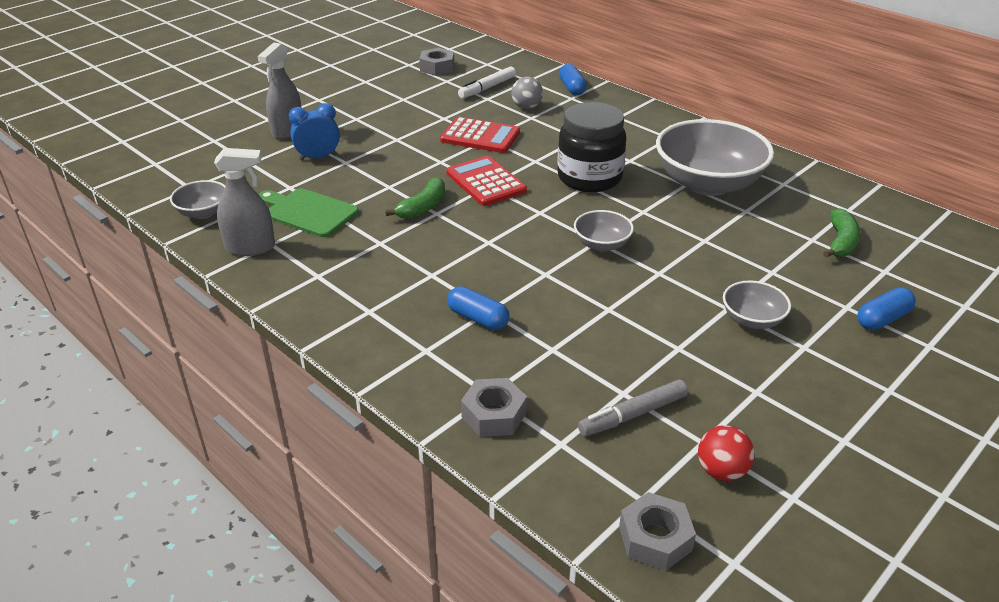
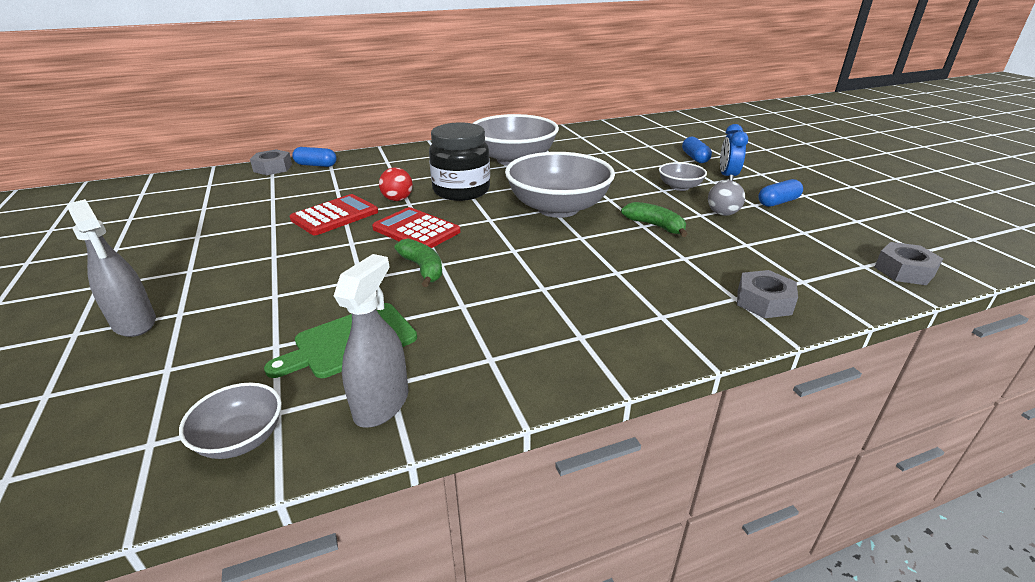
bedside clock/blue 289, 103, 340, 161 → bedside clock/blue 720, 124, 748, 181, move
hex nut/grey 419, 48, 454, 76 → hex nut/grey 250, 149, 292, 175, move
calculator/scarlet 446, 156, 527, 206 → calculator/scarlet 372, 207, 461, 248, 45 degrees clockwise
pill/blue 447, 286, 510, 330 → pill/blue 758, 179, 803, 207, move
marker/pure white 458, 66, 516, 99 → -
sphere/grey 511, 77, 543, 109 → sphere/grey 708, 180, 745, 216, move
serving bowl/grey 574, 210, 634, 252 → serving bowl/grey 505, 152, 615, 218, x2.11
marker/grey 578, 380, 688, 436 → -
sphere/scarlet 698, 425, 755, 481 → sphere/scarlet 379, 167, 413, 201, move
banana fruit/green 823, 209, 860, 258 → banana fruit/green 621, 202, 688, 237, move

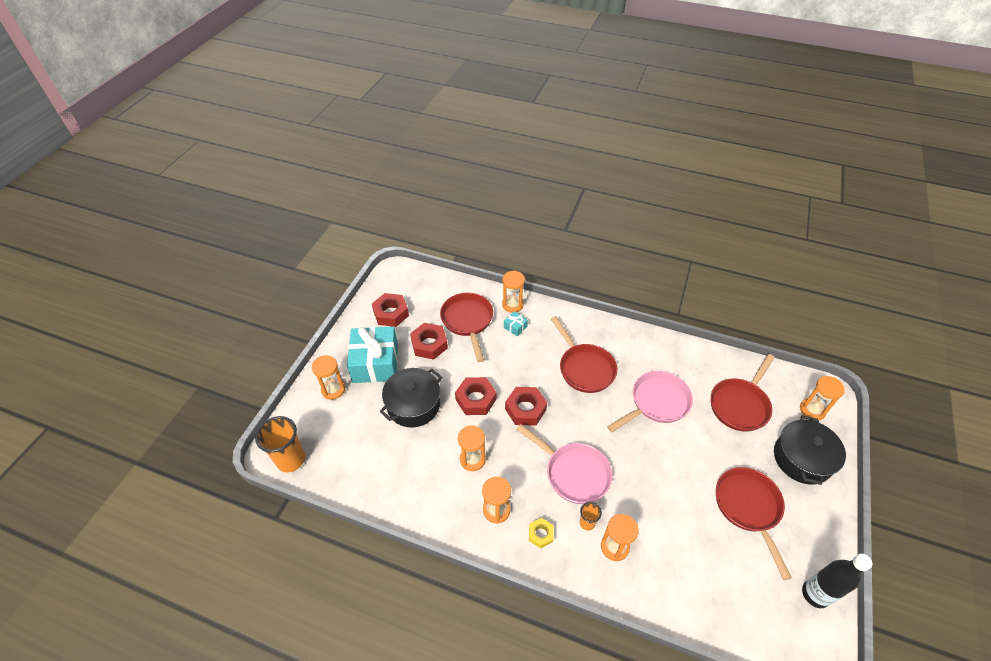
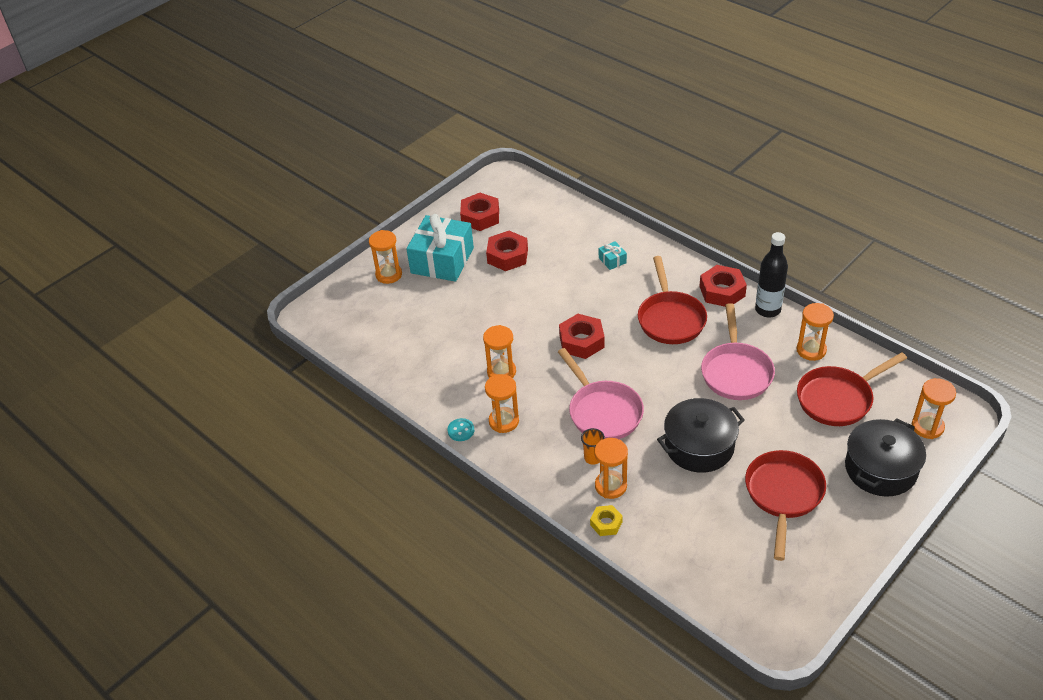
beaker/bright orange 255, 416, 305, 472 → -
cooking pot/jet-black 380, 368, 442, 428 → cooking pot/jet-black 657, 398, 745, 473, move
frying pan/scarlet 440, 293, 493, 362 → -
hex nut/scarlet 455, 377, 496, 415 → hex nut/scarlet 699, 265, 747, 307, move
sandglass/bright orange 502, 271, 525, 313 → sandglass/bright orange 797, 303, 834, 361, move
hex nut/golden 529, 518, 554, 548 → hex nut/golden 590, 505, 623, 536, move
frying pan/pink 607, 371, 693, 432 → frying pan/pink 701, 303, 775, 400, 105 degrees clockwise
bottle/jet-black 802, 554, 872, 608 → bottle/jet-black 755, 232, 788, 318, move
- → button/aqua 447, 418, 474, 441

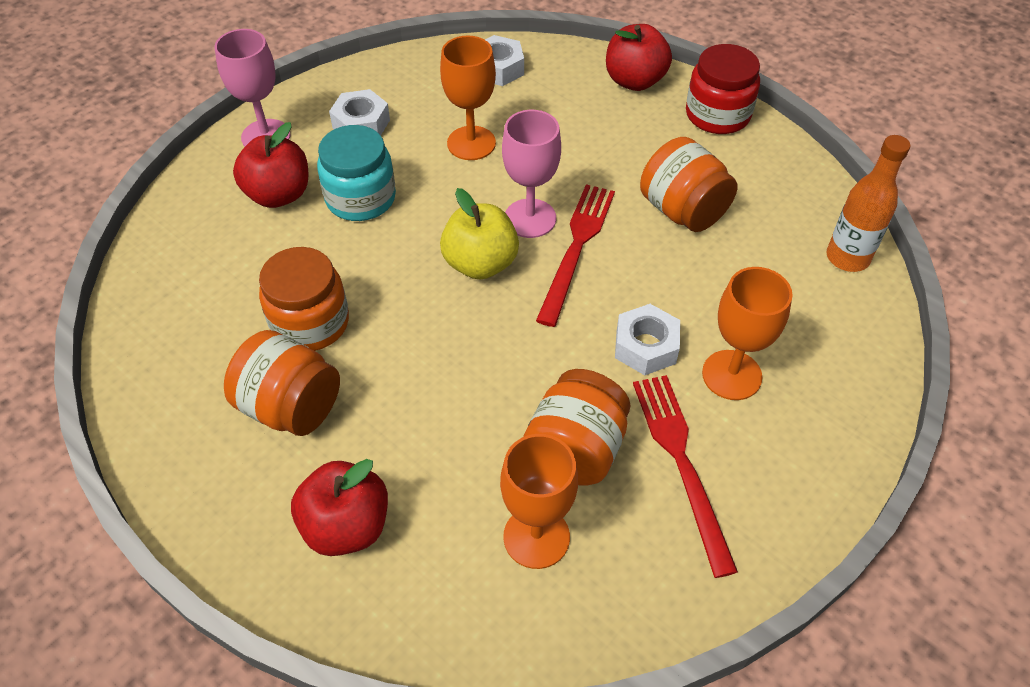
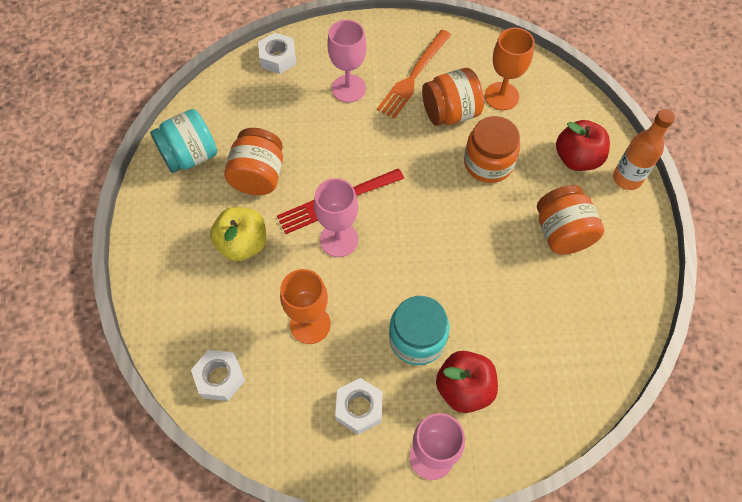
jar/bright orange 259, 247, 349, 351 → jar/bright orange 464, 116, 520, 183, move
apple/golden 440, 188, 519, 279 → apple/golden 210, 207, 266, 261, move
apple/scarlet 606, 24, 672, 91 → -
hex nut/pure white 615, 304, 680, 375 → hex nut/pure white 258, 33, 297, 74, move
table fork/scarlet 633, 375, 738, 578 → table fork/bright orange 377, 30, 451, 119
jar/scarlet 686, 44, 760, 134 → -
chalice/bright orange 702, 267, 793, 400 → chalice/pink 327, 20, 367, 103
bottle/bright orange 826, 135, 910, 272 → bottle/bright orange 613, 109, 675, 190, move
- → jar/aqua 150, 109, 217, 173

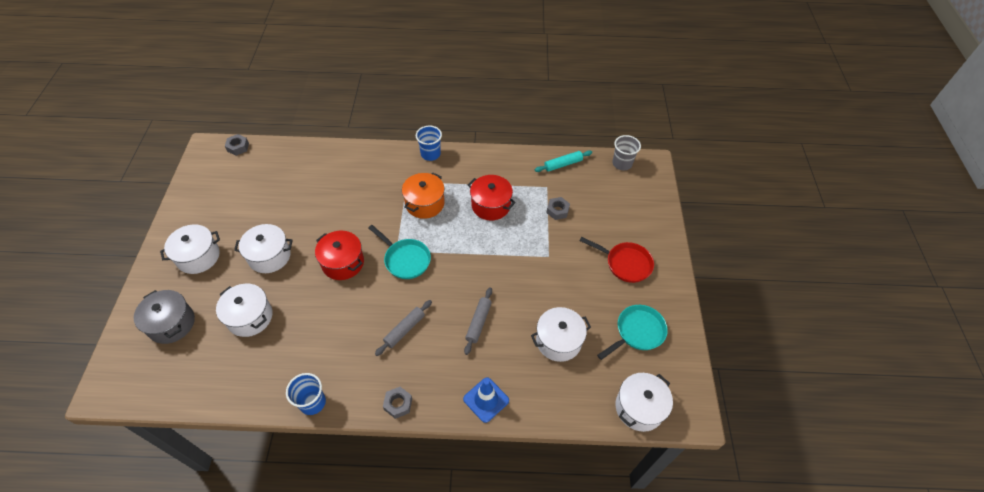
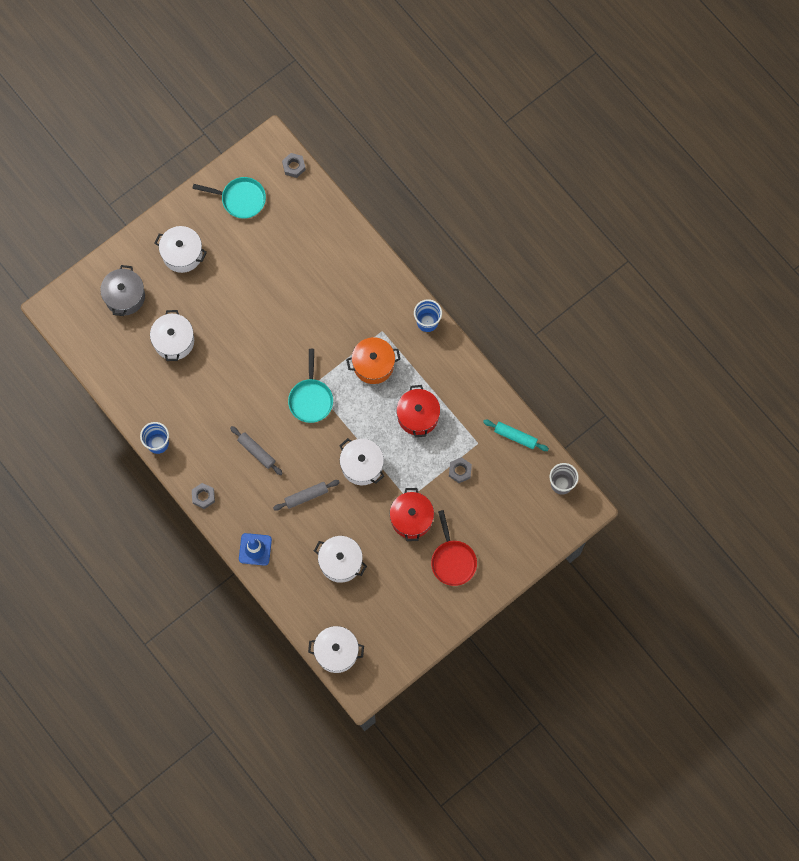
cooking pot/pure white 234, 224, 293, 273 → cooking pot/pure white 340, 438, 384, 485, move
cooking pot/scarlet 315, 231, 364, 280 → cooking pot/scarlet 390, 488, 434, 541, move
rolling pin/grey 375, 300, 432, 356 → rolling pin/grey 230, 426, 283, 475, 45 degrees clockwise
frying pan/aqua 597, 305, 668, 360 → frying pan/aqua 192, 177, 266, 219, move

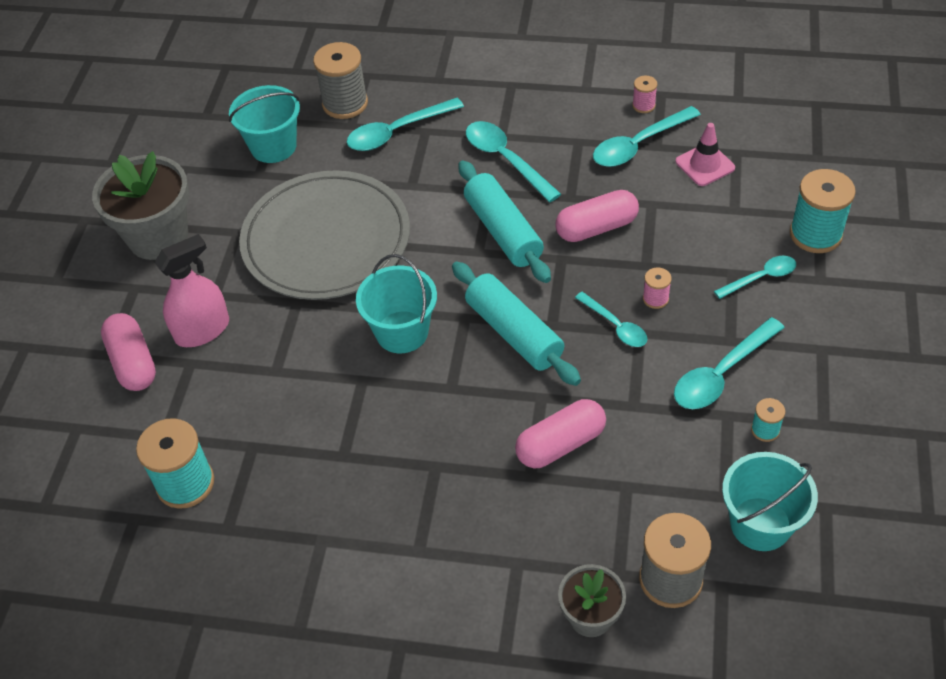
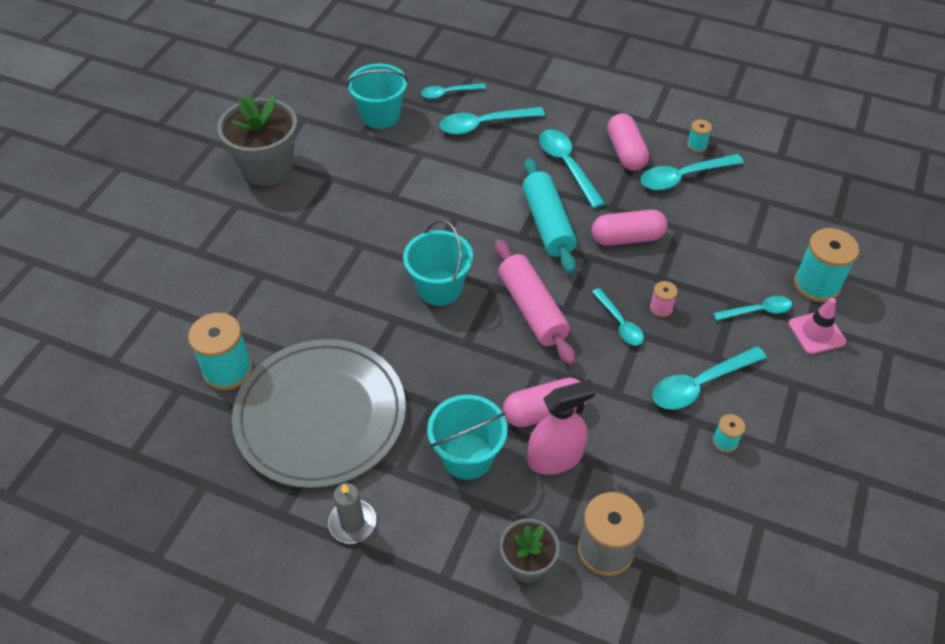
pill/pink 101, 313, 156, 391 → pill/pink 607, 113, 649, 171, move
sprayer/pink 154, 234, 229, 347 → sprayer/pink 528, 379, 596, 475, move
dinner plate/grey 239, 170, 410, 300 → dinner plate/grey 232, 339, 406, 488, move
bobbin/grey 313, 42, 368, 119 → teaspoon/aqua 421, 83, 486, 99
rolling pin/aqua 452, 262, 581, 386 → rolling pin/pink 495, 239, 576, 365
bobbin/pink 632, 76, 657, 113 → bobbin/aqua 687, 120, 712, 152
safety cone/pink 676, 123, 735, 186 → safety cone/pink 788, 298, 846, 354, move
sand bucket/aqua 722, 452, 818, 551 → sand bucket/aqua 427, 395, 507, 480, move
- → pillar candle/grey 328, 483, 376, 544

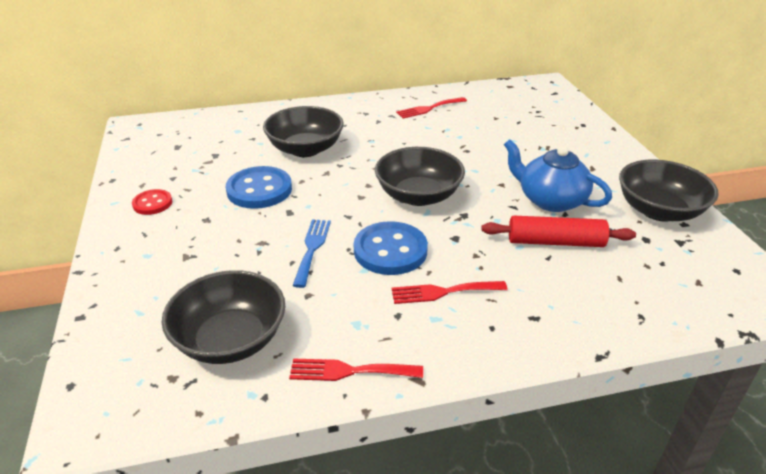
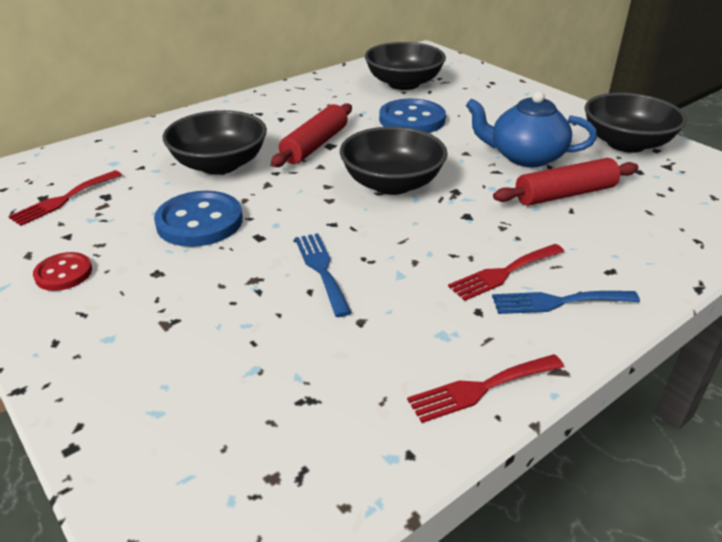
serving bowl/jet-black 162, 270, 285, 364 → serving bowl/jet-black 365, 42, 446, 90, move
button/blue 354, 221, 428, 275 → button/blue 379, 99, 446, 133, move
table fork/scarlet 396, 97, 467, 118 → table fork/scarlet 8, 170, 122, 226, move
- → rolling pin/scarlet 271, 103, 352, 167
- → table fork/blue 492, 291, 640, 314

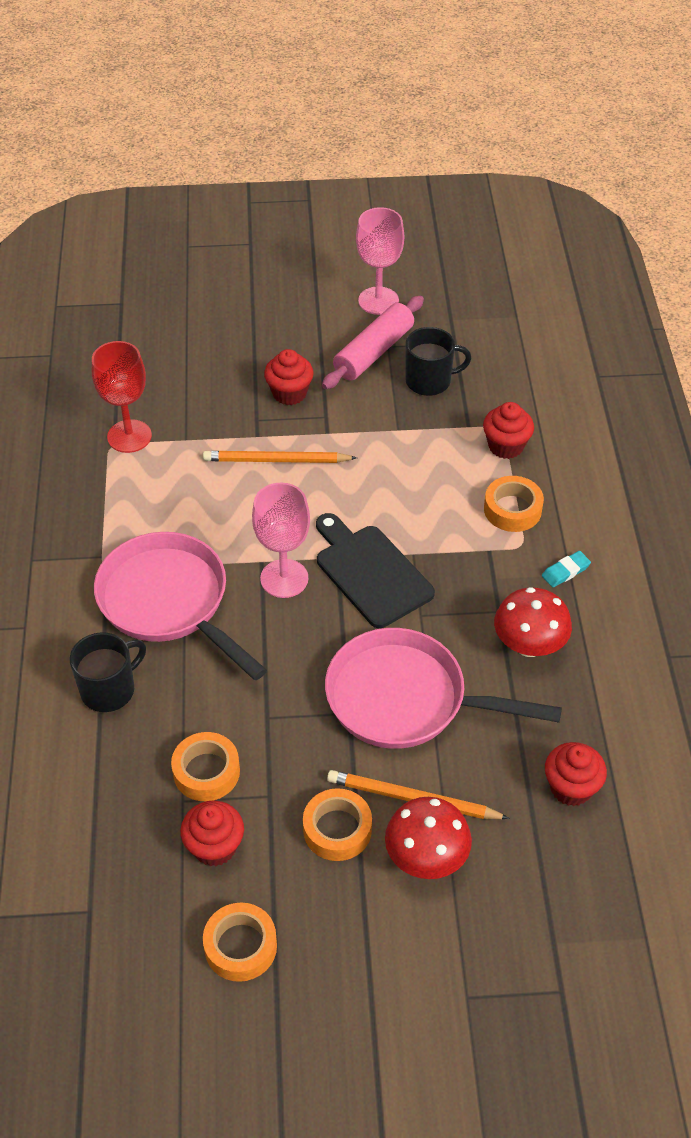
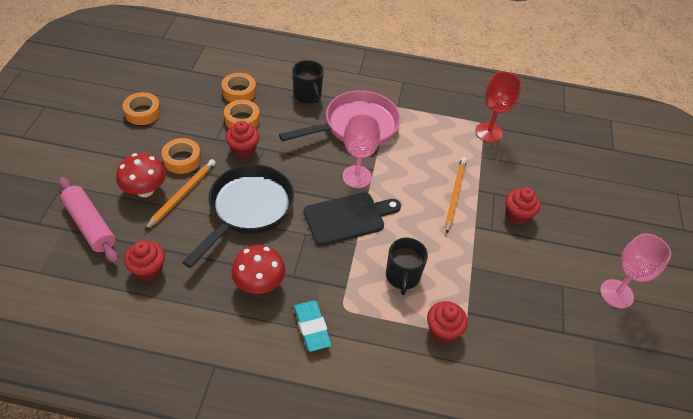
fairy cake/scarlet 180, 800, 244, 866 → fairy cake/scarlet 226, 121, 259, 158, move
rolling pin/pink 322, 296, 424, 389 → rolling pin/pink 59, 177, 118, 263, move
frying pan/pink 325, 628, 562, 749 → frying pan/jet-black 182, 164, 294, 268
mug/jet-black 405, 327, 472, 396 → mug/jet-black 386, 238, 428, 295, move
tape/bright orange 484, 476, 544, 532 → tape/bright orange 222, 73, 256, 102, move
eraser/aqua 542, 551, 591, 587 → eraser/aqua 294, 300, 332, 352, x1.63

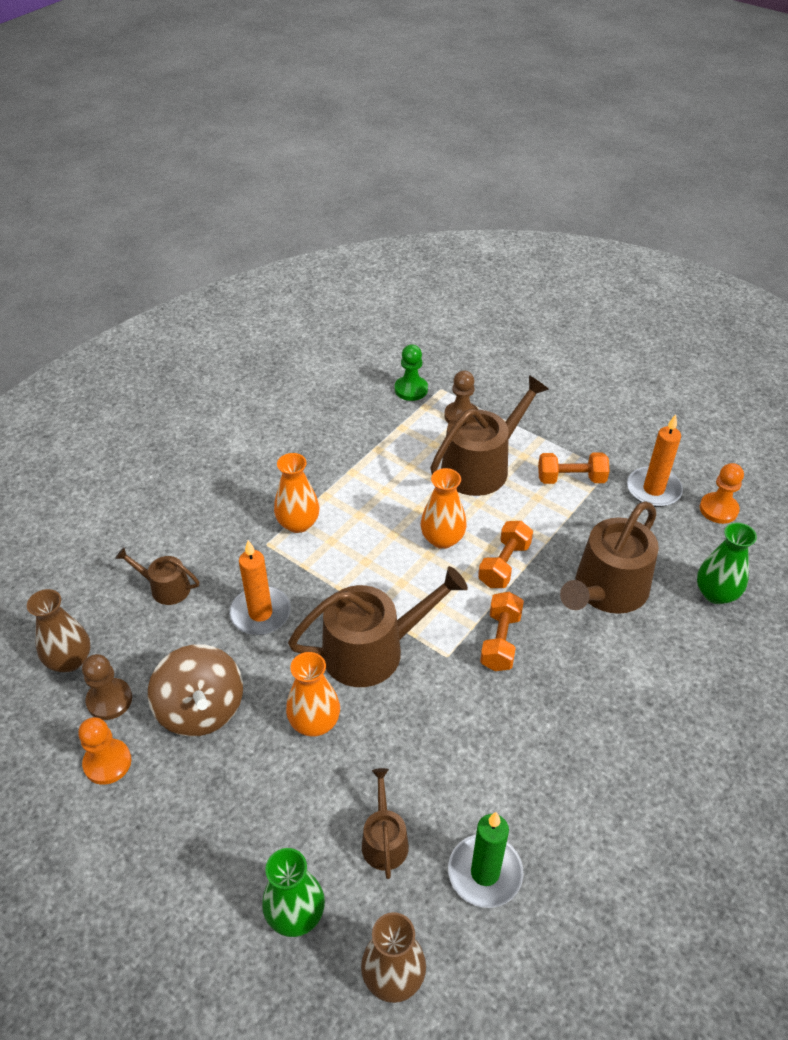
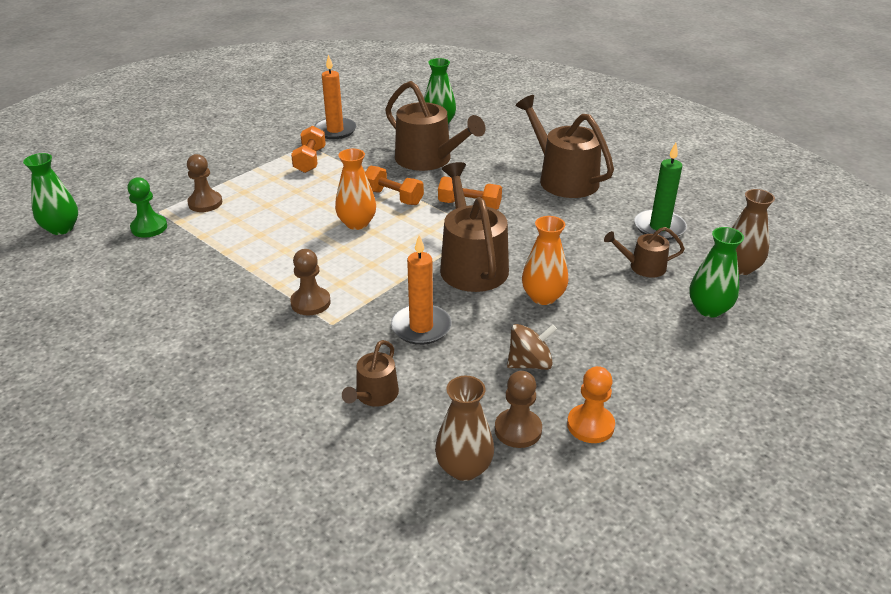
toy top/russet 148, 644, 243, 737 → toy top/russet 507, 324, 557, 370, x0.64
tall vase/bright orange 274, 453, 319, 533 → game pawn/russet 290, 249, 331, 315
sprinkling can/russet 430, 375, 549, 496 → sprinkling can/russet 515, 95, 614, 198, move
game pawn/bright orange 700, 463, 744, 524 → -
- → tall vase/green 23, 153, 78, 235

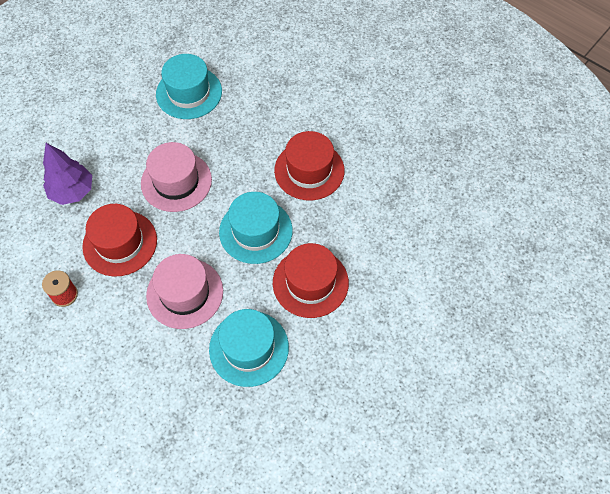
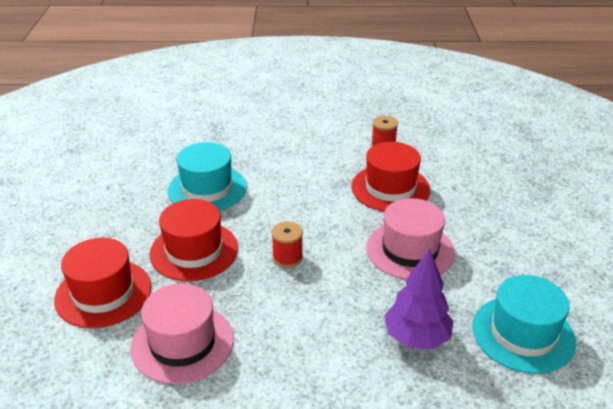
tree/violet 43, 143, 92, 205 → tree/violet 384, 248, 454, 349, move
top hat/pink 146, 254, 223, 329 → top hat/pink 130, 283, 234, 384, move
top hat/aqua 219, 192, 293, 264 → bobbin/scarlet 272, 221, 303, 268
top hat/scarlet 274, 131, 344, 200 → top hat/scarlet 54, 238, 151, 328, move

